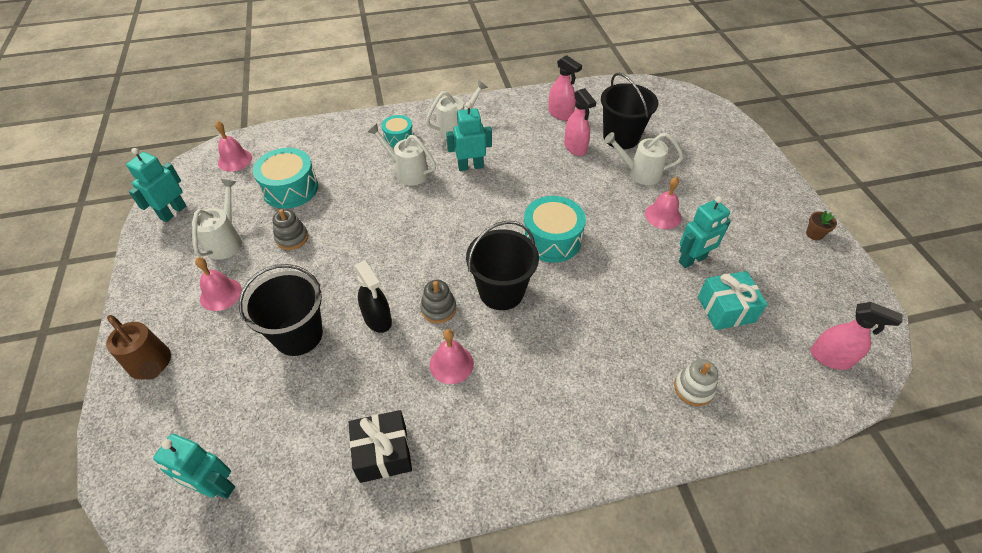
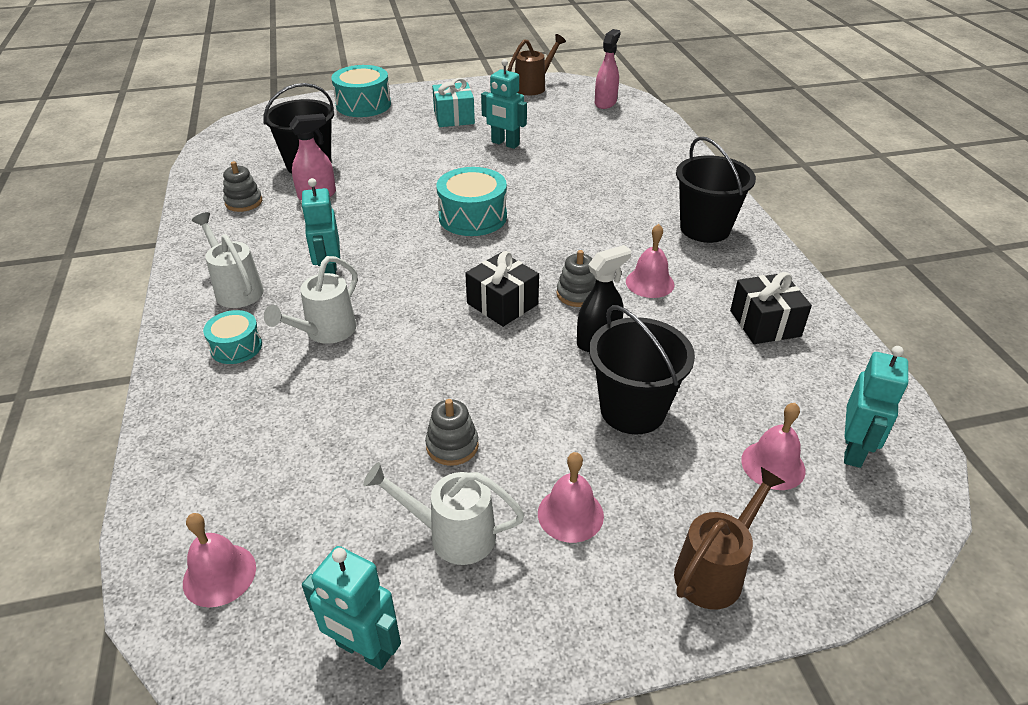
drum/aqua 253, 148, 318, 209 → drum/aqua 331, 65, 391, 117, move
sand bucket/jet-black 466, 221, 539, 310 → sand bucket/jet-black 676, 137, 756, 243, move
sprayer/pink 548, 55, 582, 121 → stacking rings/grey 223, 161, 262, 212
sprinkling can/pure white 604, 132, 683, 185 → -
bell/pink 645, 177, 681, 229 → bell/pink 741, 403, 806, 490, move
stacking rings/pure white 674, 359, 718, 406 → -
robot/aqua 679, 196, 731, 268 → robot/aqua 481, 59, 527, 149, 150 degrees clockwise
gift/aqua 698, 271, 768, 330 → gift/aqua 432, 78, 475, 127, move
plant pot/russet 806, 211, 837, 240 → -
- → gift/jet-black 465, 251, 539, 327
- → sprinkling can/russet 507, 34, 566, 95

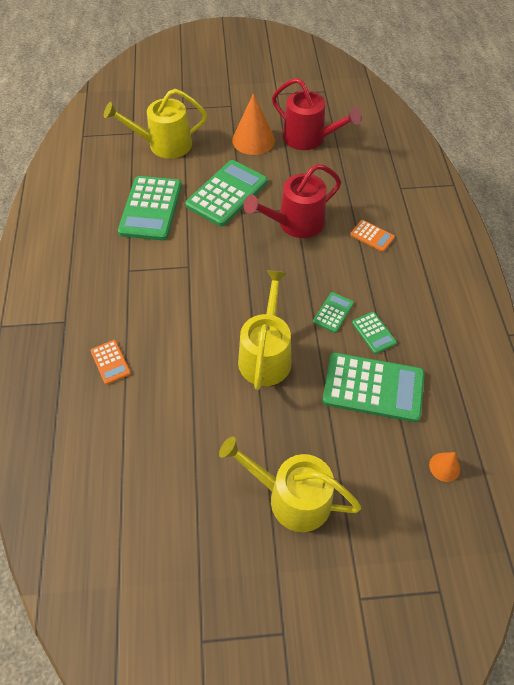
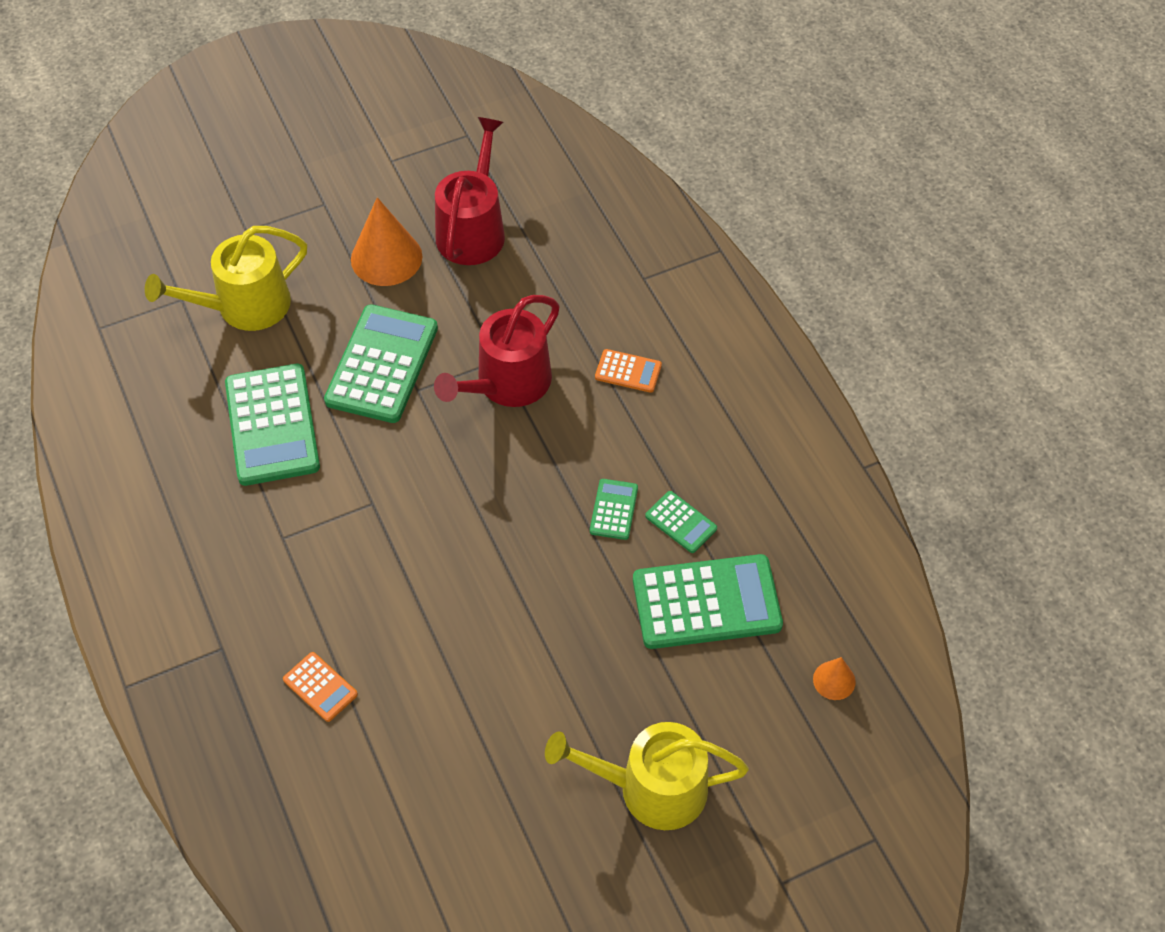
sprinkling can/golden 238, 270, 292, 390 → -
sprinkling can/scarlet 272, 78, 362, 150 → sprinkling can/scarlet 435, 117, 505, 265, 90 degrees counterclockwise

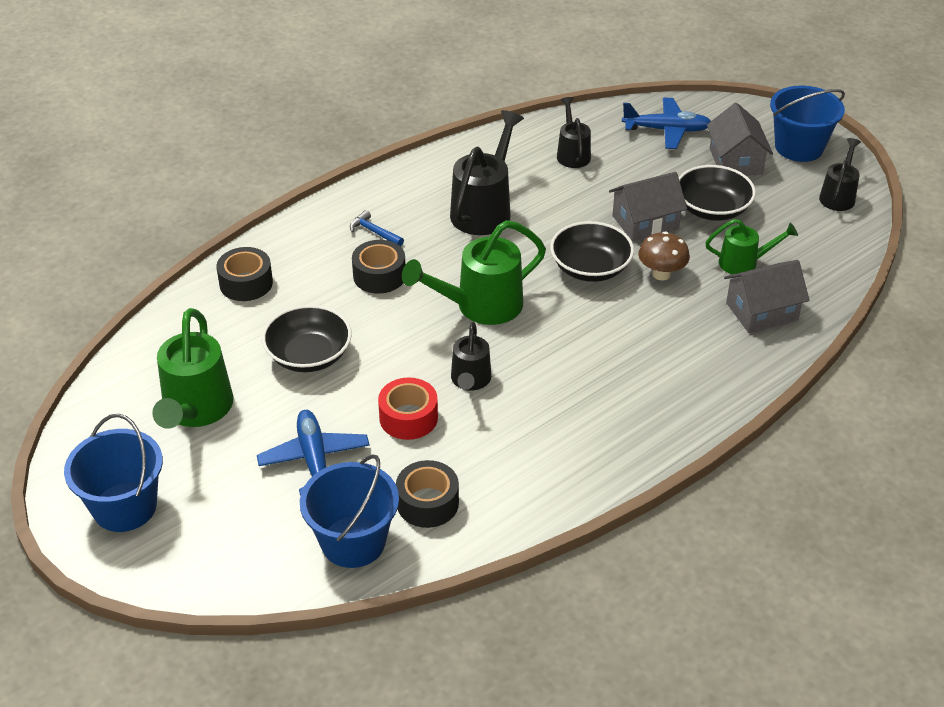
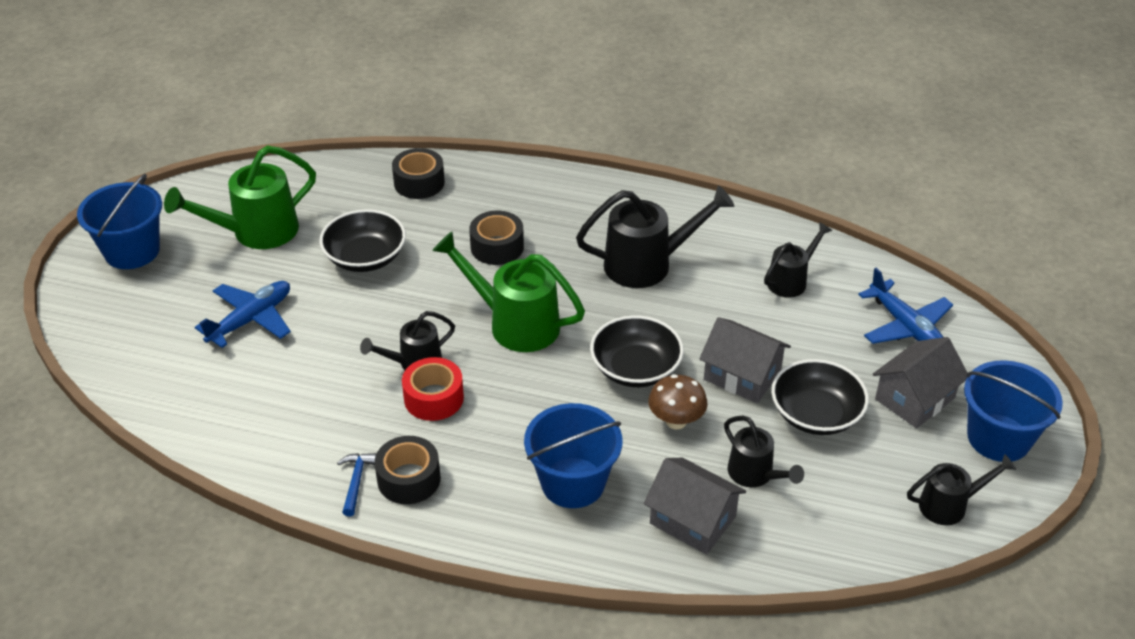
sand bucket/blue 300, 454, 399, 568 → sand bucket/blue 524, 403, 622, 508, move
carpenter's hammer/blue 350, 210, 404, 246 → carpenter's hammer/blue 337, 453, 377, 516, move
tape/scarlet 378, 378, 438, 440 → tape/scarlet 402, 357, 464, 421, move
tape/jet-black 396, 460, 459, 528 → tape/jet-black 375, 436, 441, 504, move
sprinkling can/green 705, 219, 798, 275 → sprinkling can/jet-black 724, 416, 804, 487

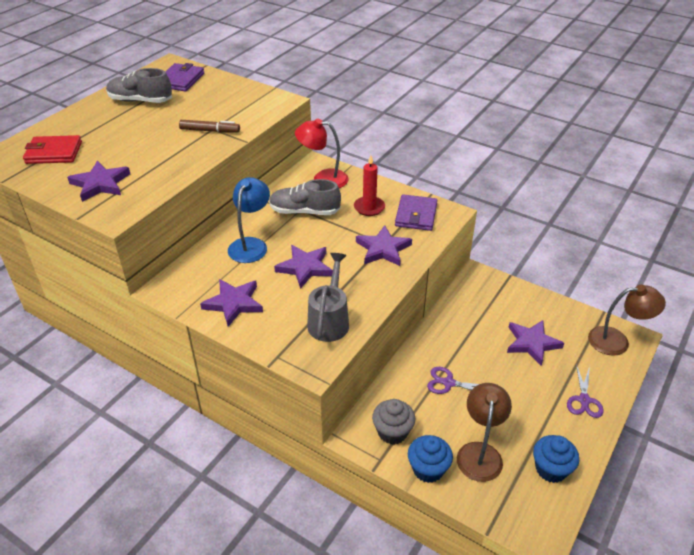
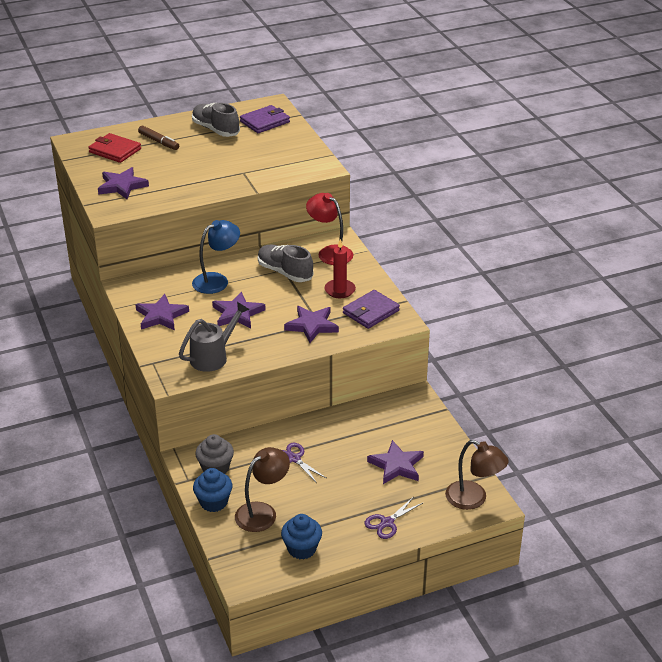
marker/russet 179, 120, 240, 133 → marker/russet 138, 126, 179, 150, move

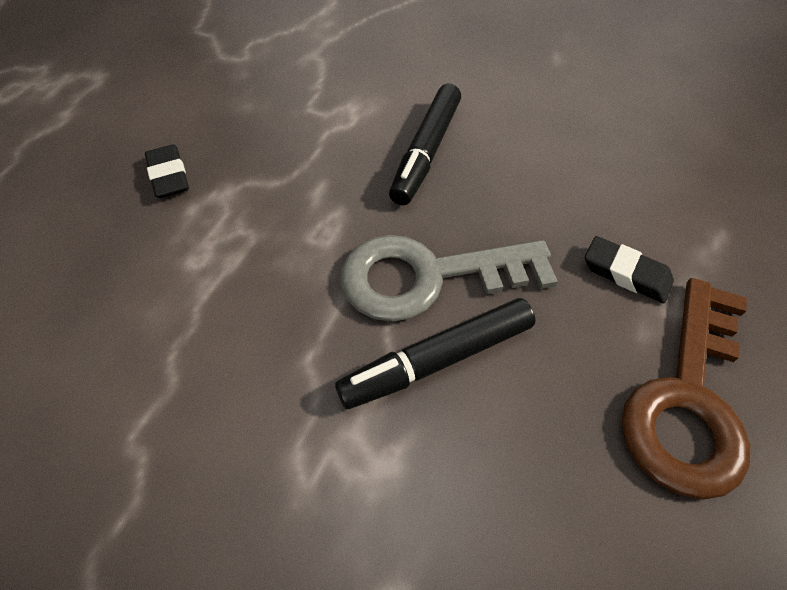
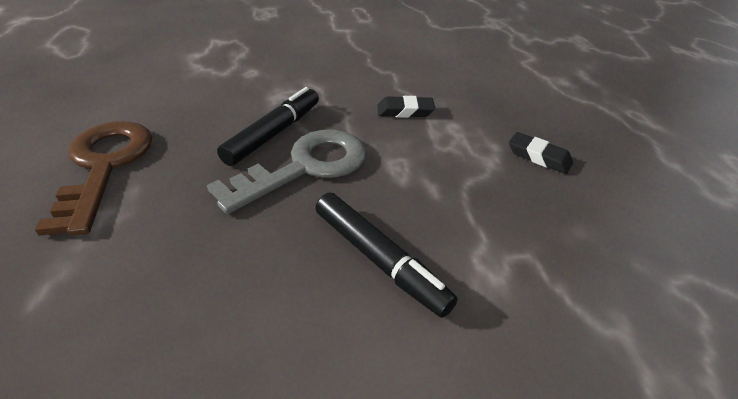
marker/jet-black 389, 84, 461, 205 → marker/jet-black 315, 193, 458, 318, 150 degrees clockwise
eraser/jet-black 585, 236, 674, 303 → eraser/jet-black 377, 96, 435, 118, move

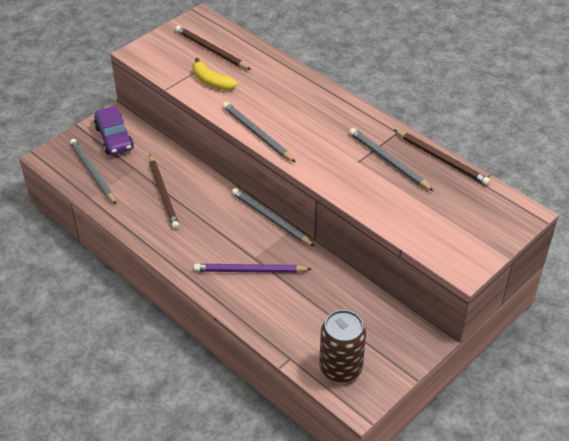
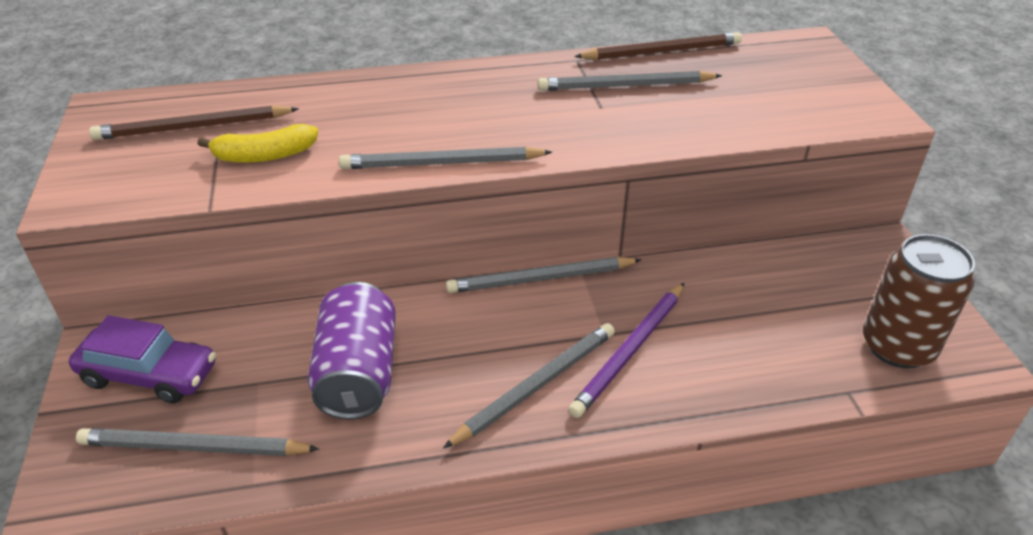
wooden pencil/russet 149, 154, 179, 229 → soda can/violet 308, 282, 396, 419
- → wooden pencil/grey 443, 323, 615, 448

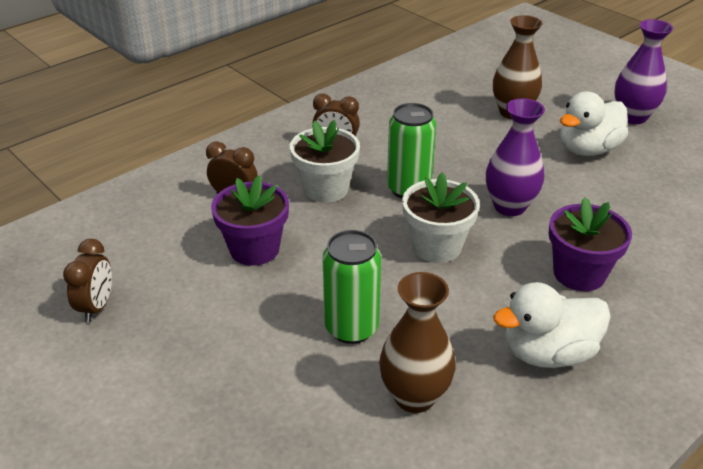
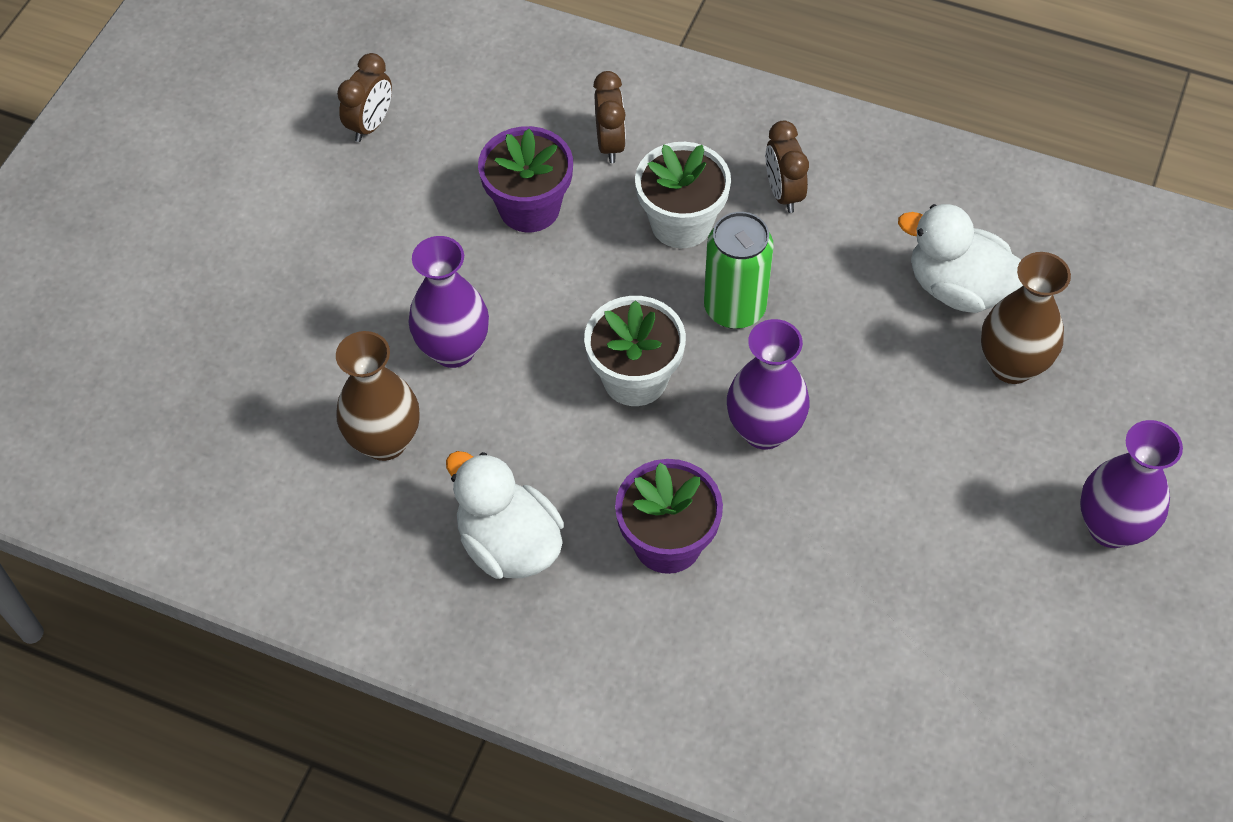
bedside clock/russet 63, 239, 112, 322 → bedside clock/russet 337, 53, 392, 142, 45 degrees counterclockwise
soda can/green 323, 230, 381, 344 → tall vase/violet 408, 236, 489, 368
duck/pure white 560, 91, 628, 156 → duck/pure white 898, 204, 1023, 313, move

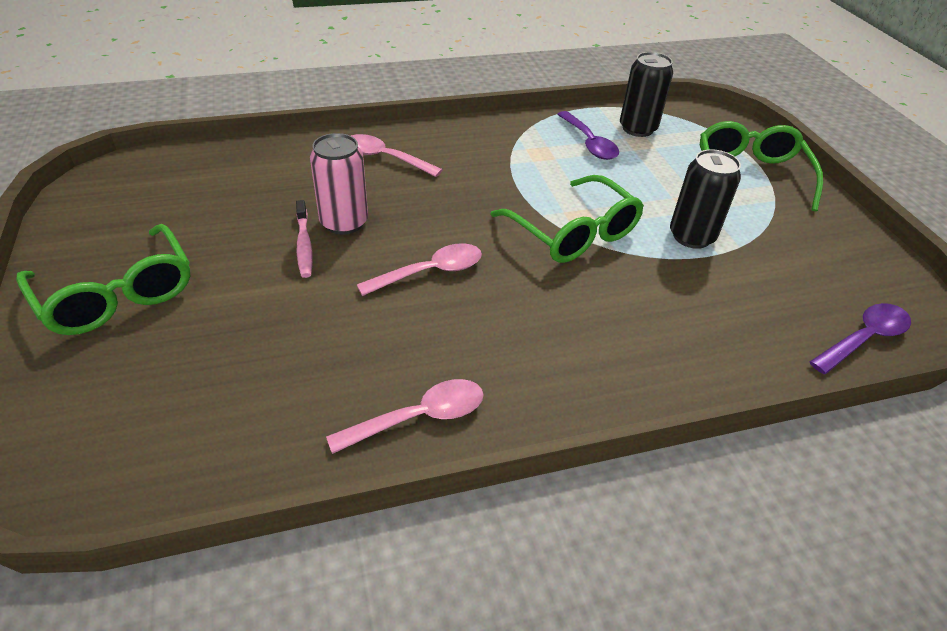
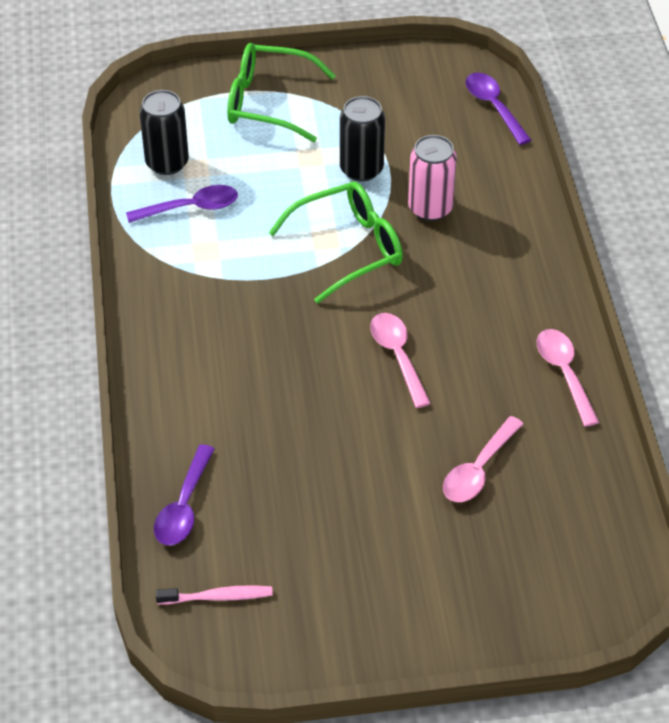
eyeglasses/green 16, 224, 190, 335 → -
tooth brush/pink 296, 200, 313, 278 → tooth brush/pink 156, 585, 273, 605, move
soda can/pink 310, 133, 368, 235 → soda can/pink 408, 135, 457, 221, move
teaspoon/pink 351, 134, 443, 177 → teaspoon/pink 443, 416, 523, 502, move
- → teaspoon/violet 154, 444, 215, 545

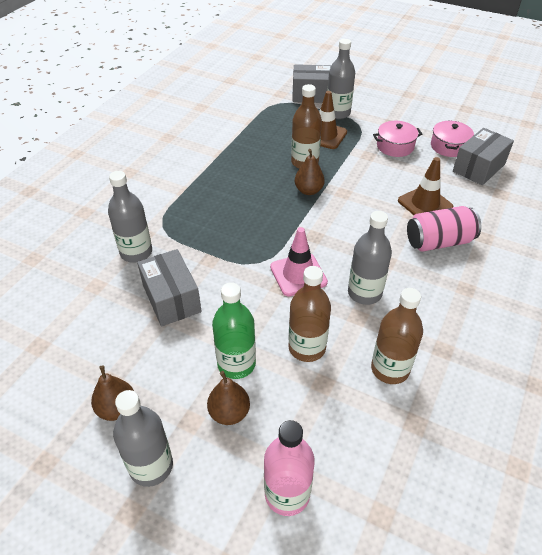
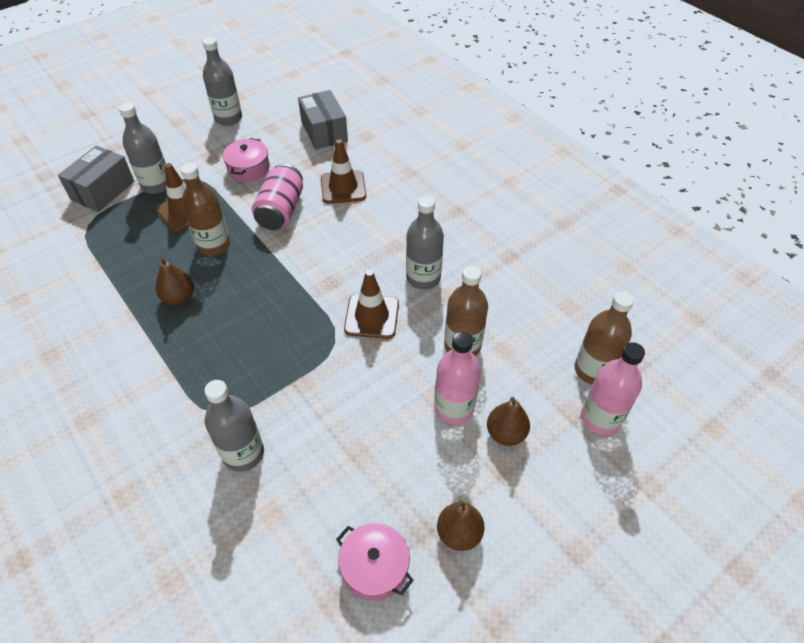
bottle/grey 113, 390, 173, 487 → bottle/grey 203, 37, 242, 126, move
box/grey 137, 249, 202, 327 → -
bottle/green 212, 282, 256, 379 → bottle/pink 434, 331, 481, 424
safety cone/pink 270, 227, 328, 297 → safety cone/russet 344, 270, 399, 339
pear/russet 295, 149, 325, 195 → pear/russet 156, 257, 194, 305, move
bottle/russet 371, 288, 423, 384 → bottle/russet 574, 291, 634, 384, move
soda can/pink 407, 206, 481, 252 → soda can/pink 252, 164, 303, 230, move
cooking pot/pink 431, 120, 474, 157 → cooking pot/pink 336, 523, 414, 601, move

